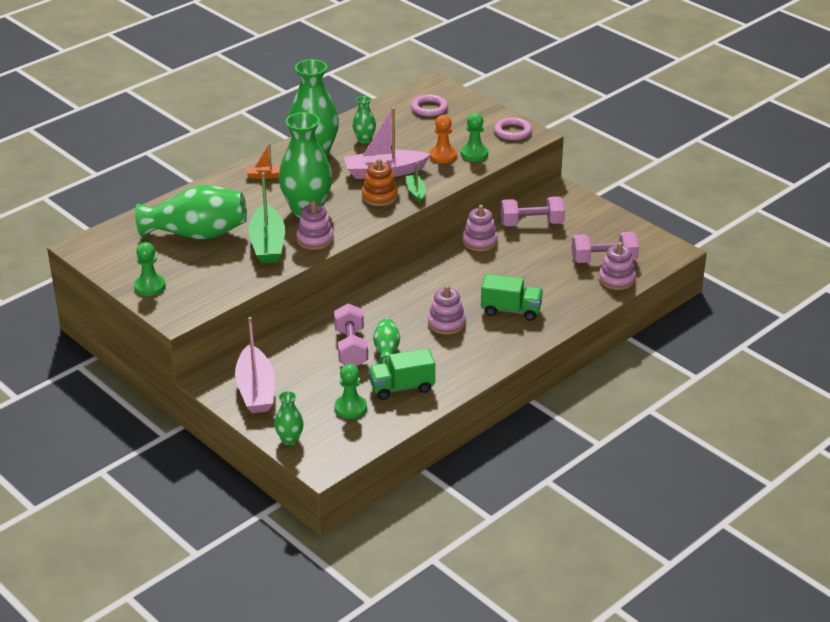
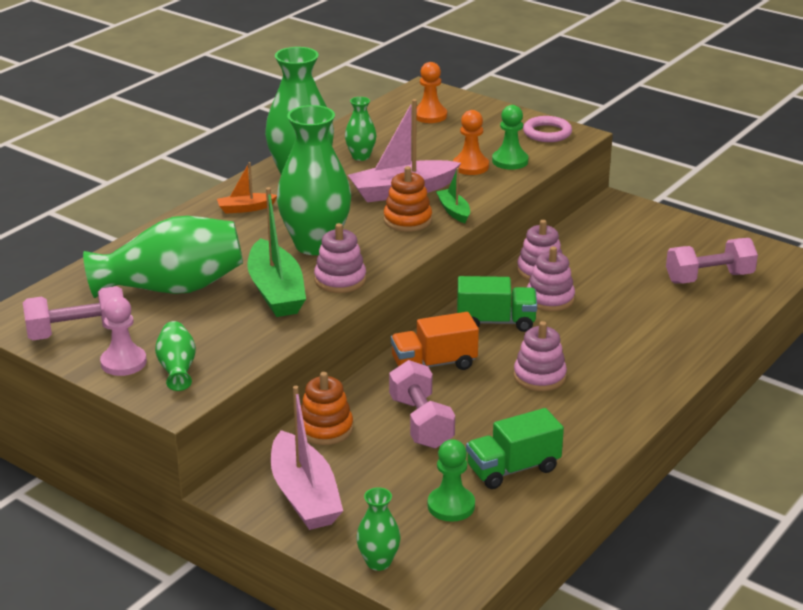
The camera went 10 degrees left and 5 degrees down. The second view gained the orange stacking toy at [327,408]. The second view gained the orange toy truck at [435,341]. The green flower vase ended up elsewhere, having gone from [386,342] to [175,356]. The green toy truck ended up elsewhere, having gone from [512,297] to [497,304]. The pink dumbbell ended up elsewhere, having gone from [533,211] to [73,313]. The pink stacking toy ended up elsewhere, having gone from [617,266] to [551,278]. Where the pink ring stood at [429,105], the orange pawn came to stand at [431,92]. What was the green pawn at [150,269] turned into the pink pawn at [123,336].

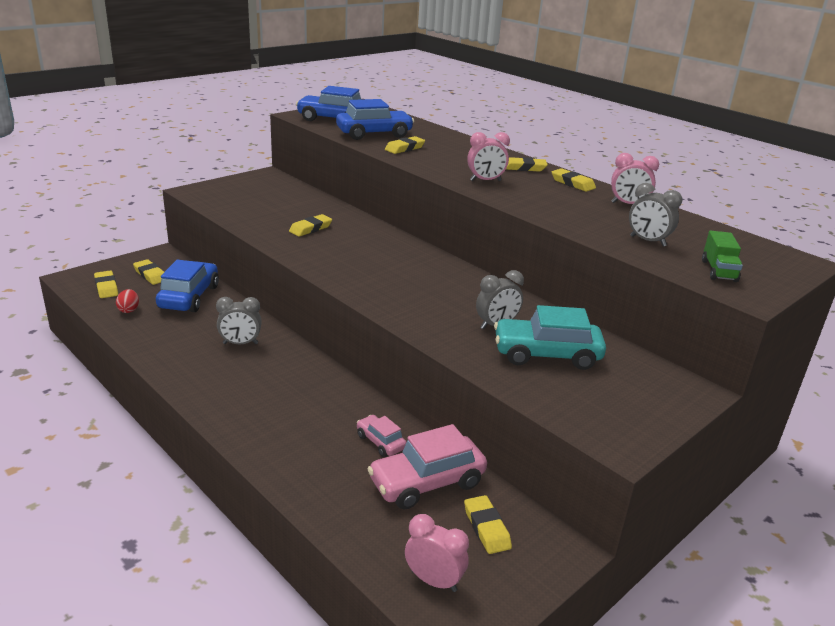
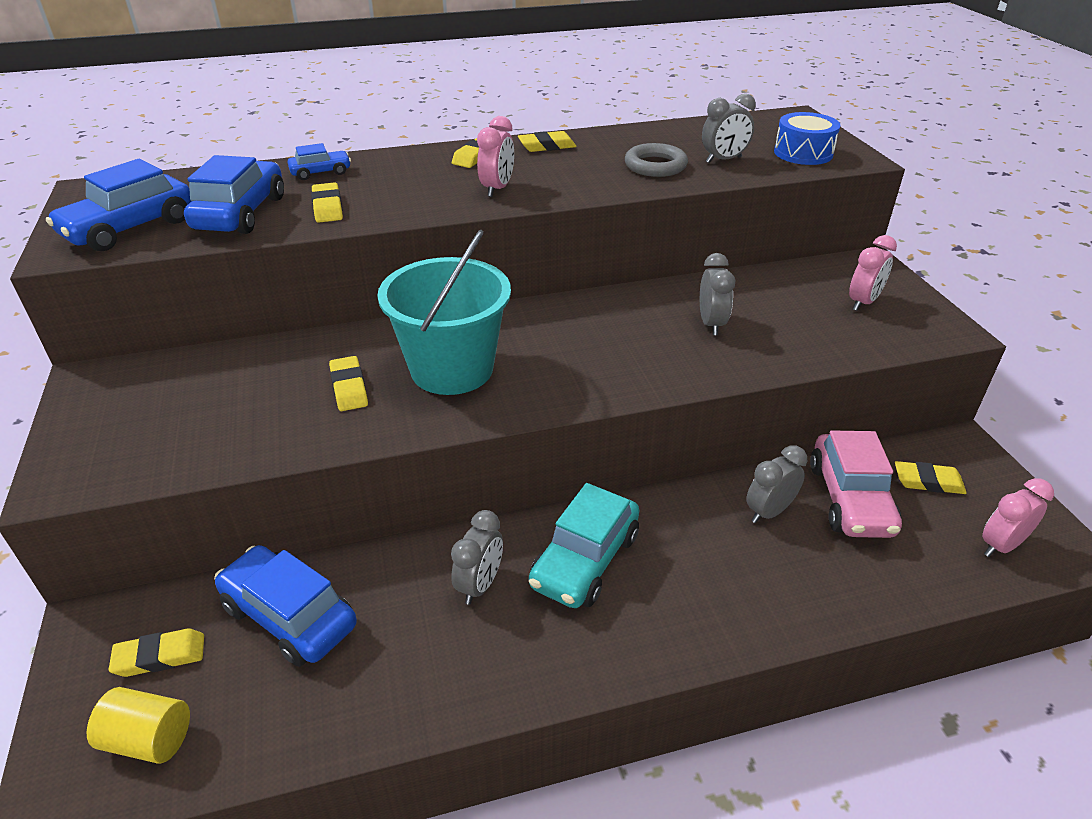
The camera went 60 degrees left and 10 degrees up. The second view lost the red toy egg at [127,301]. The second view gained the cobalt automobile at [319,161]. The second view gained the teal sand bucket at [444,312]. The second view gained the grey ring at [656,160]. The teal automobile ended up elsewhere, having gone from [550,337] to [584,545]. The pink bedside clock ended up elsewhere, having gone from [635,178] to [873,273]. Where the golden gum eraser stood at [106,284], the golden cylinder came to stand at [138,725]. Where the pink automobile stood at [382,436], the grey bedside clock came to stand at [776,484]. Where the green toy truck stood at [722,256], the cobalt drum came to stand at [807,138].

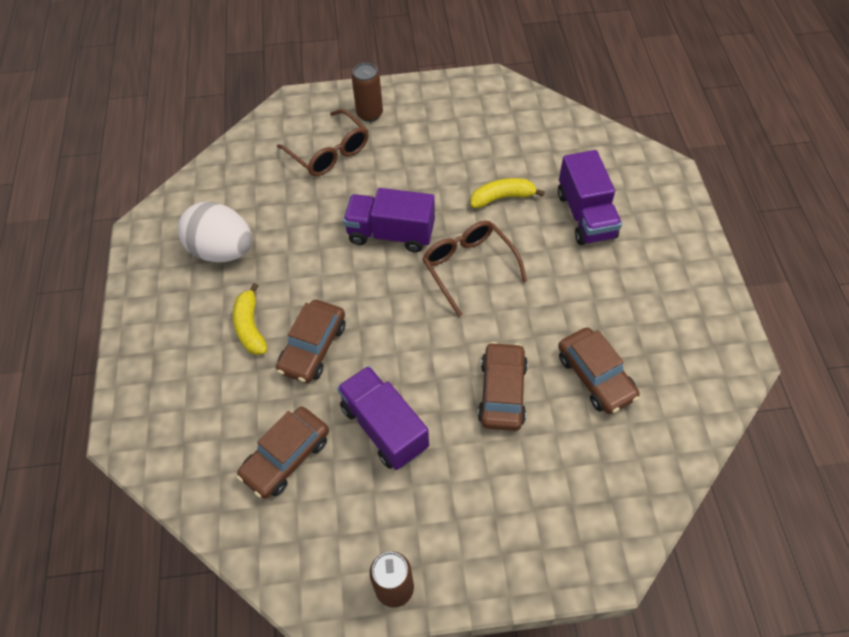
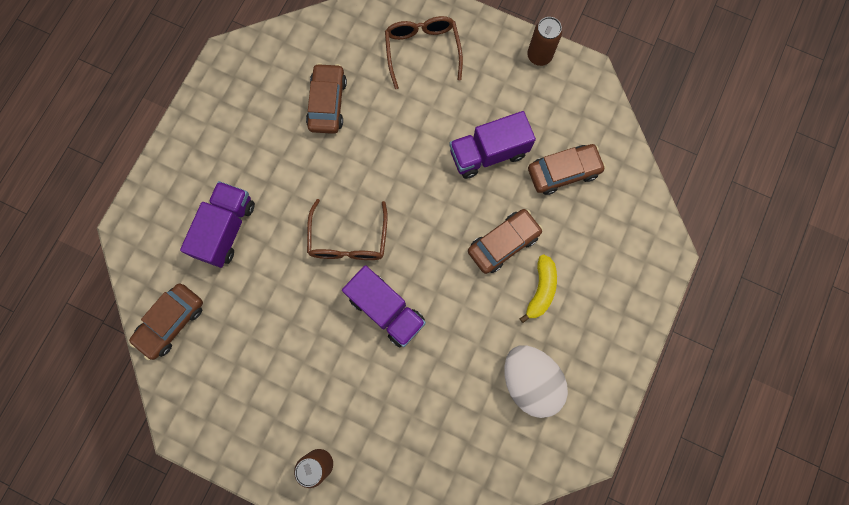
The camera went 150 degrees left and 20 degrees up. The second view lost the golden banana at [507,193]. The dark brown spectacles ended up elsewhere, having gone from [323,142] to [424,52]. The dark brown automobile ended up elsewhere, having gone from [503,386] to [166,321]. The violet toy truck at [383,418] ended up facing another way, 75 degrees clockwise from before.

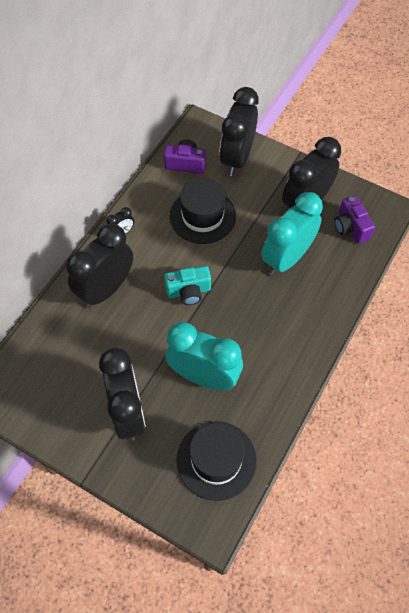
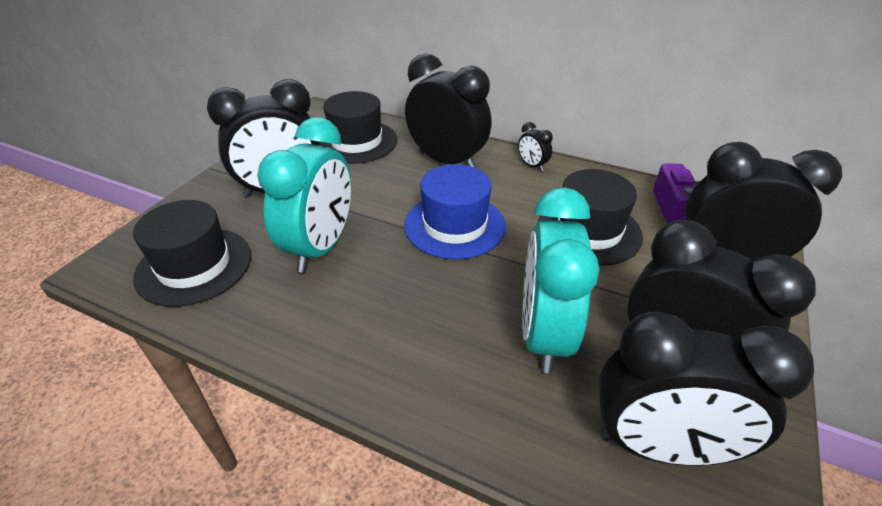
The camera went 85 degrees right and 20 degrees down. The second view gained the black hat at [358,127]. Where the teal photo camera stood at [187,285], the cobalt hat came to stand at [455,211]. Where the violet photo camera stood at [354,219], the black bedside clock came to stand at [706,389]. The teal bedside clock at [292,234] ended up facing another way, 120 degrees counterclockwise from before.

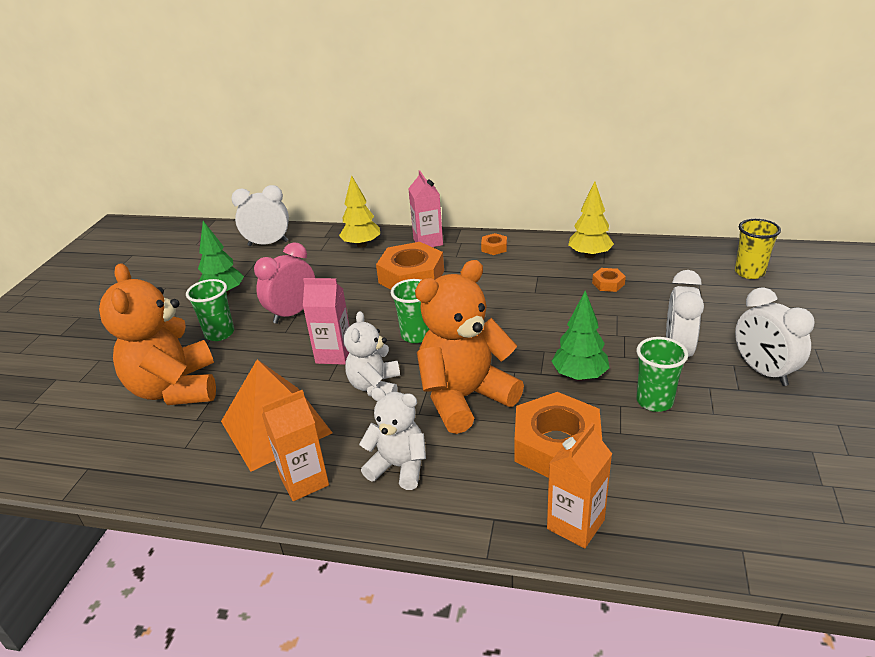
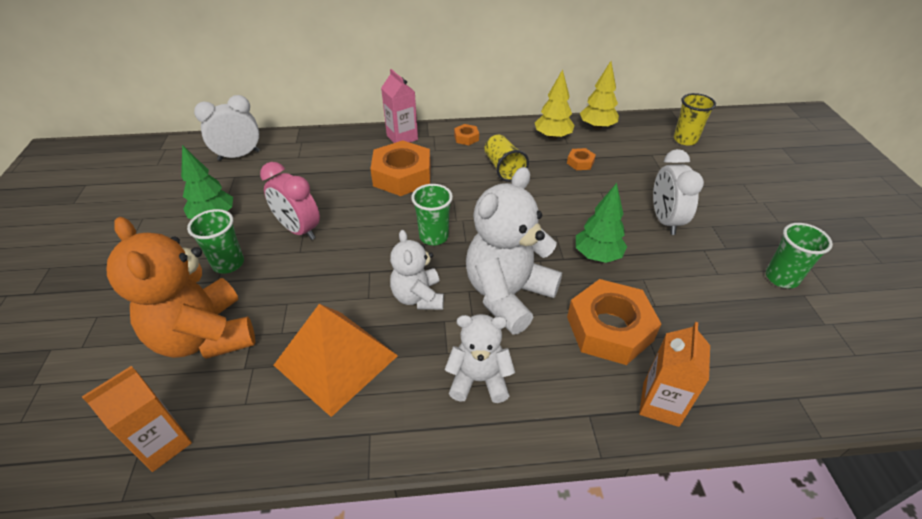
The camera went 20 degrees left and 10 degrees up. The second view lost the pink juice carton at [326,321]. The second view lost the white bedside clock at [774,336]. The second view gained the golden tumbler at [506,158]. The orange juice carton ended up elsewhere, having gone from [295,445] to [137,419]. The golden tree ended up elsewhere, having gone from [359,211] to [599,95]. The green tumbler ended up elsewhere, having gone from [662,374] to [799,255]. What was the orange teddy bear at [469,347] turned into the white teddy bear at [514,250]. The pink bedside clock at [284,283] ended up facing another way, 75 degrees counterclockwise from before.

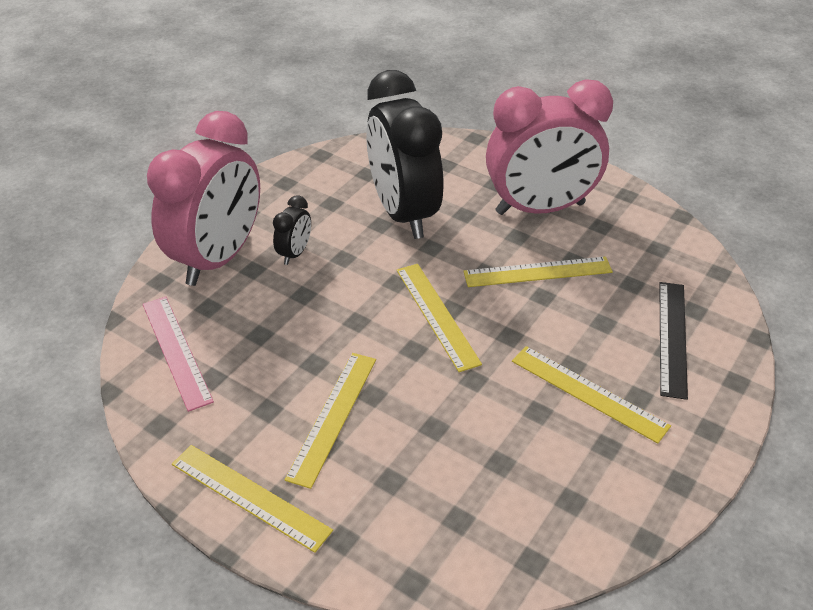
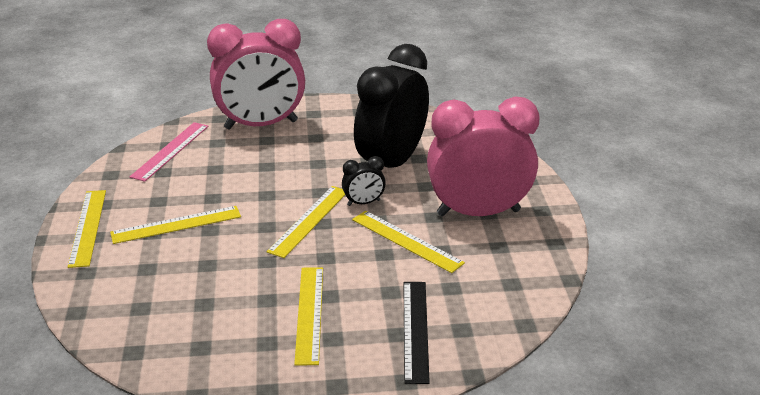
The camera went 50 degrees right and 10 degrees down. The black bedside clock ended up elsewhere, having gone from [292,230] to [364,181]. The pink bedside clock at [549,147] ended up facing another way, 135 degrees clockwise from before. The black measuring stick at [673,341] ended up facing another way, 60 degrees counterclockwise from before.

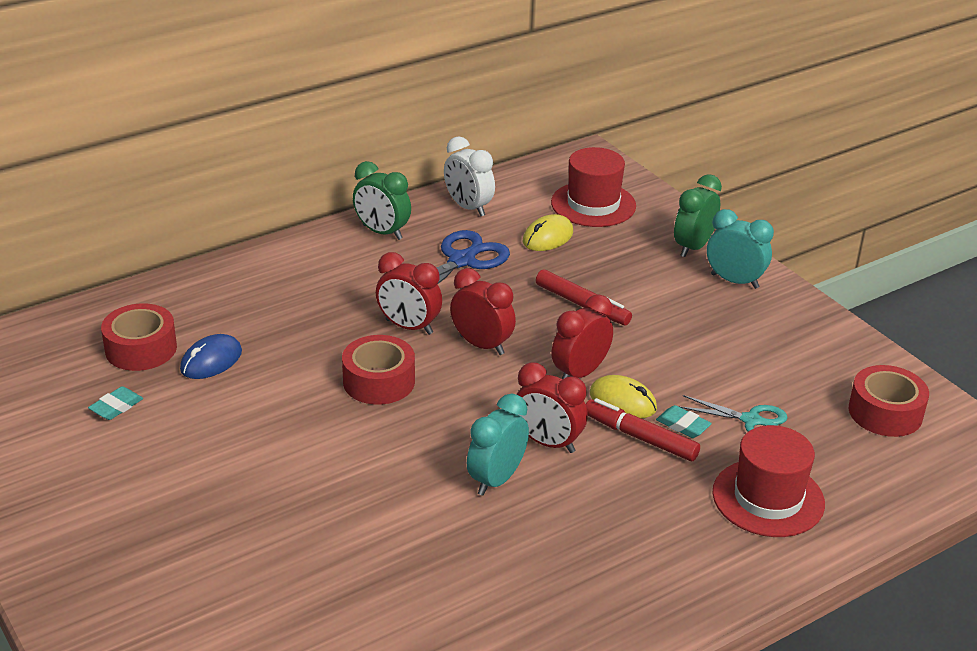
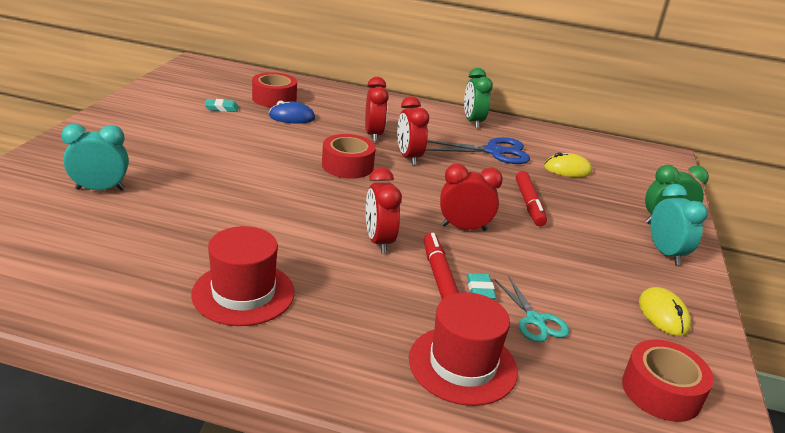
The camera went 45 degrees right and 5 degrees down. The second view lost the white bedside clock at [469,176]. The red bedside clock ended up elsewhere, having gone from [483,311] to [377,109]. The teal bedside clock ended up elsewhere, having gone from [498,445] to [95,157]. The red hat ended up elsewhere, having gone from [593,187] to [243,276]. The golden computer mouse ended up elsewhere, having gone from [623,397] to [665,311].

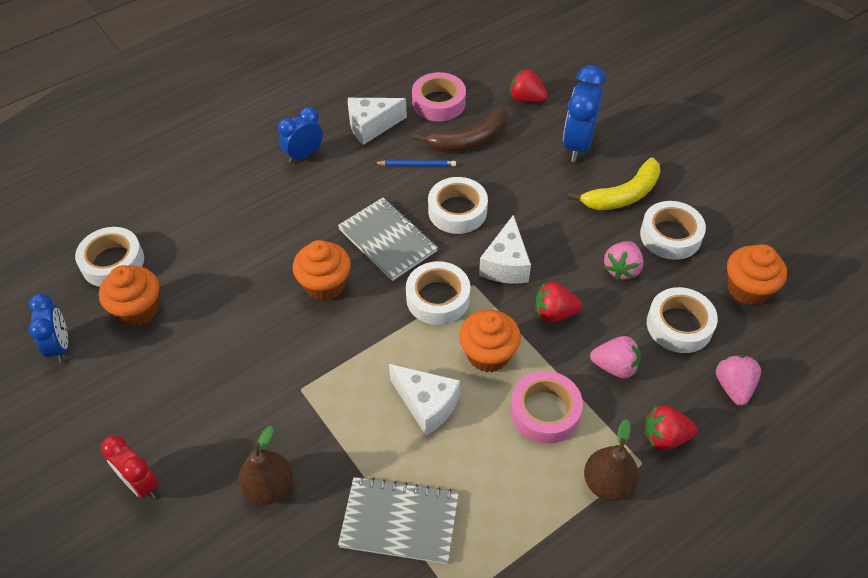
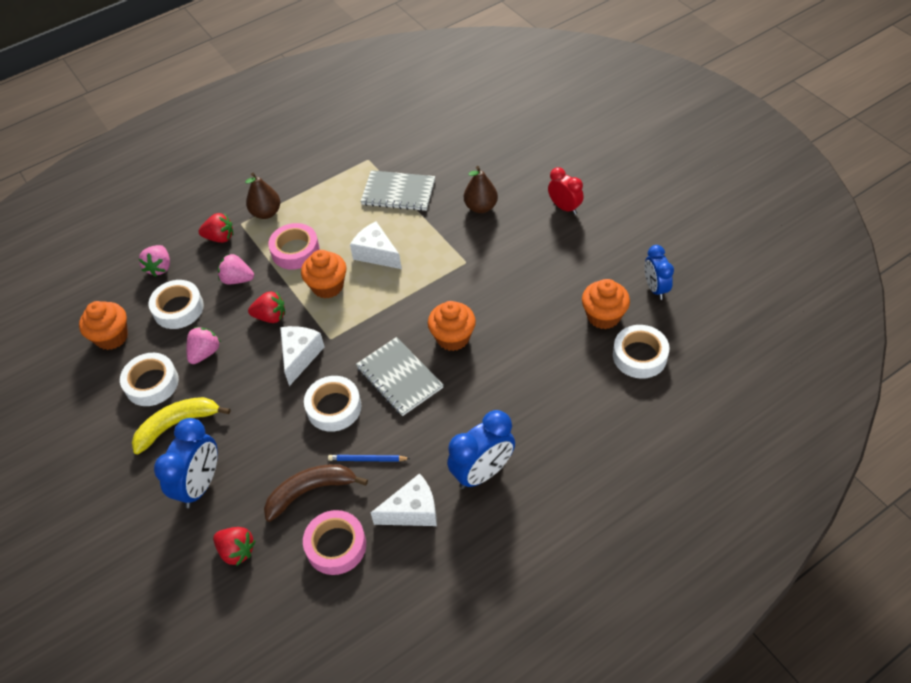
The camera went 175 degrees left and 0 degrees up. The second view lost the white roll of tape at [438,293]. The size of the cobalt bedside clock at [300,135] changed by a factor of 1.53.

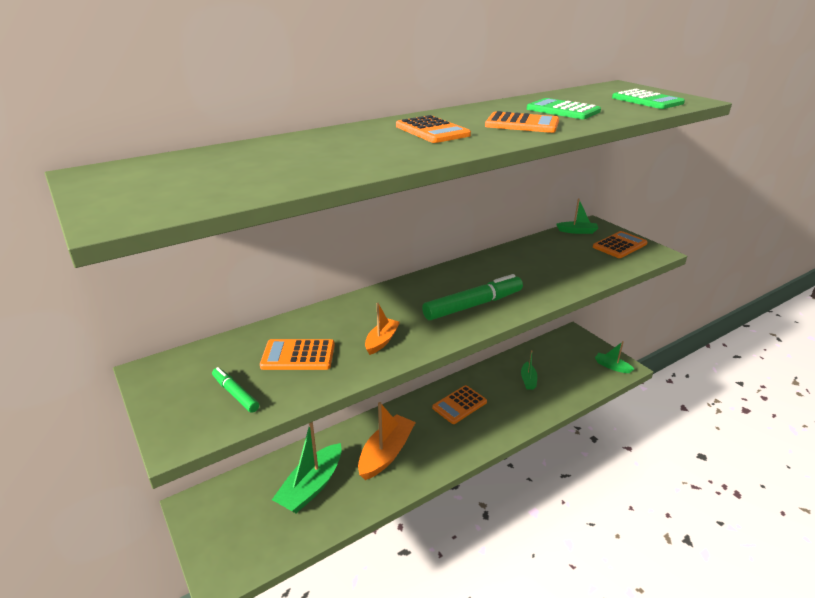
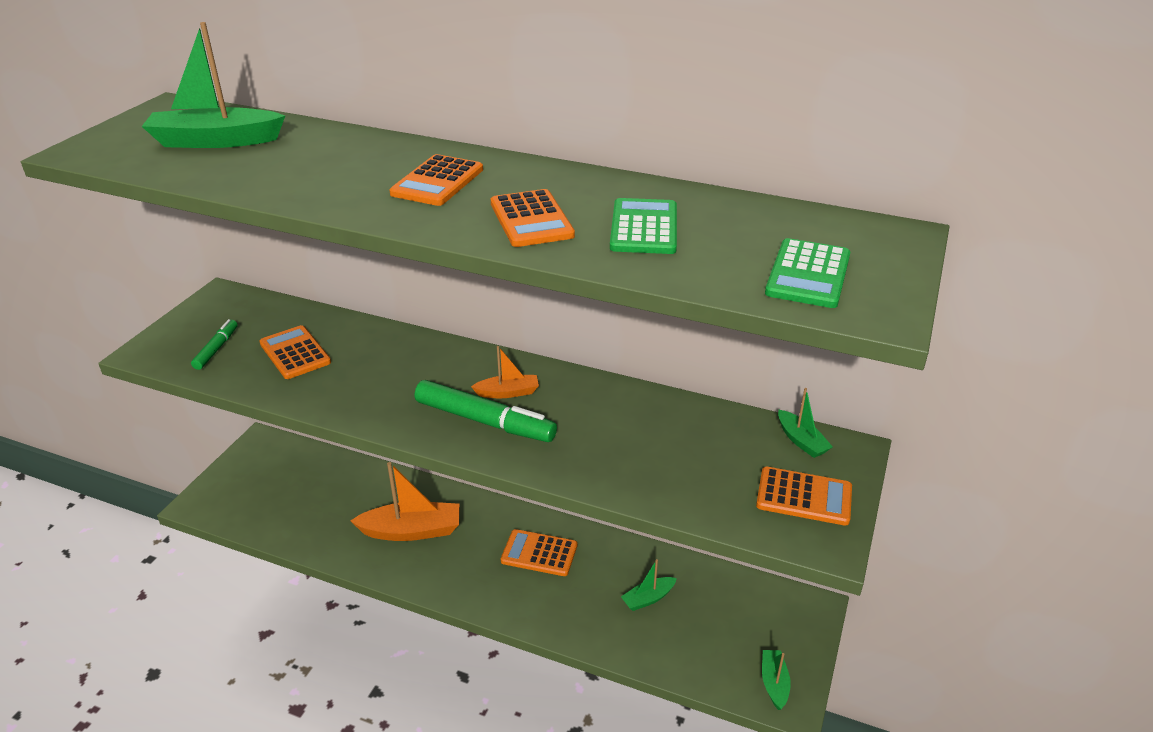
The camera went 55 degrees right and 5 degrees up. The green sailboat ended up elsewhere, having gone from [307,467] to [213,85]. The orange sailboat ended up elsewhere, having gone from [382,329] to [505,372].

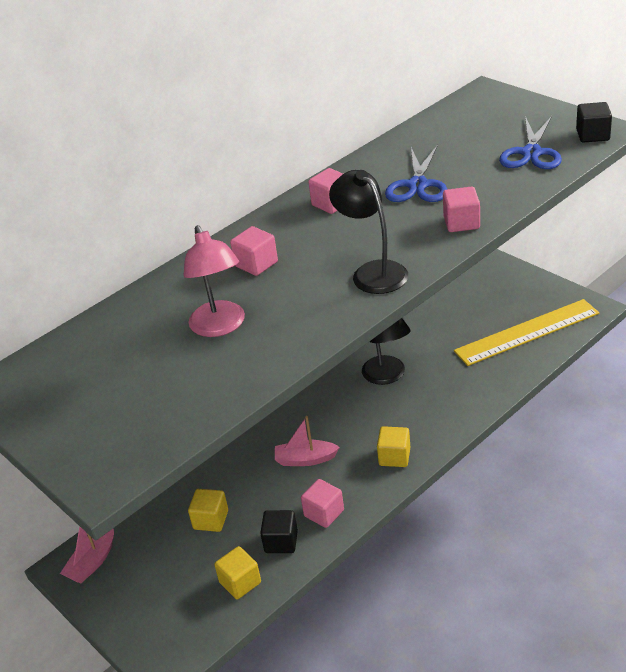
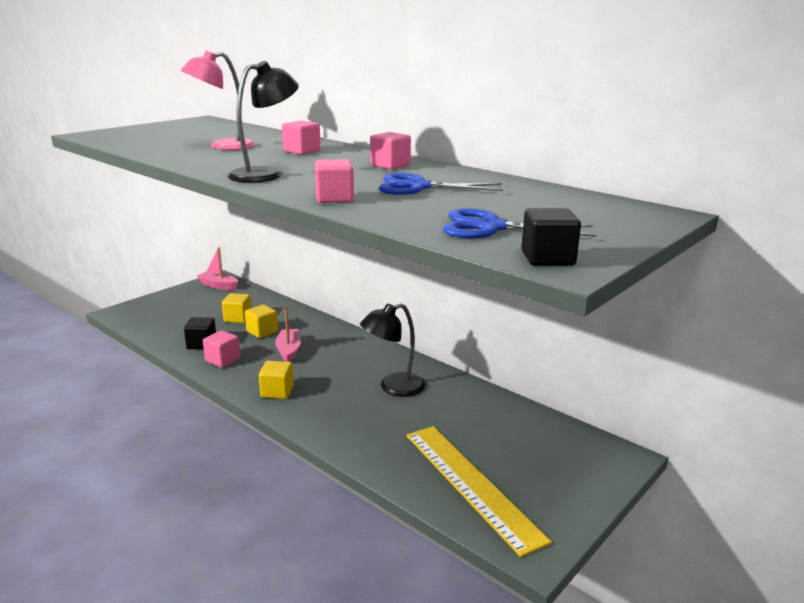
The camera went 80 degrees right and 15 degrees down. The golden cube ended up elsewhere, having gone from [237,572] to [261,321].

